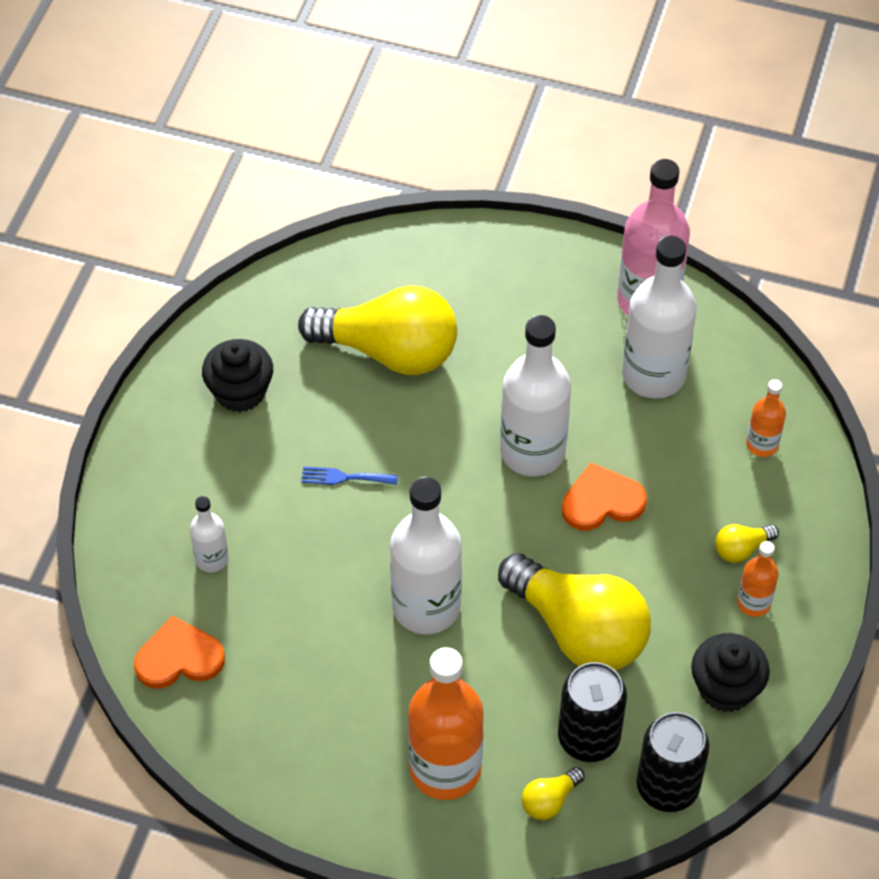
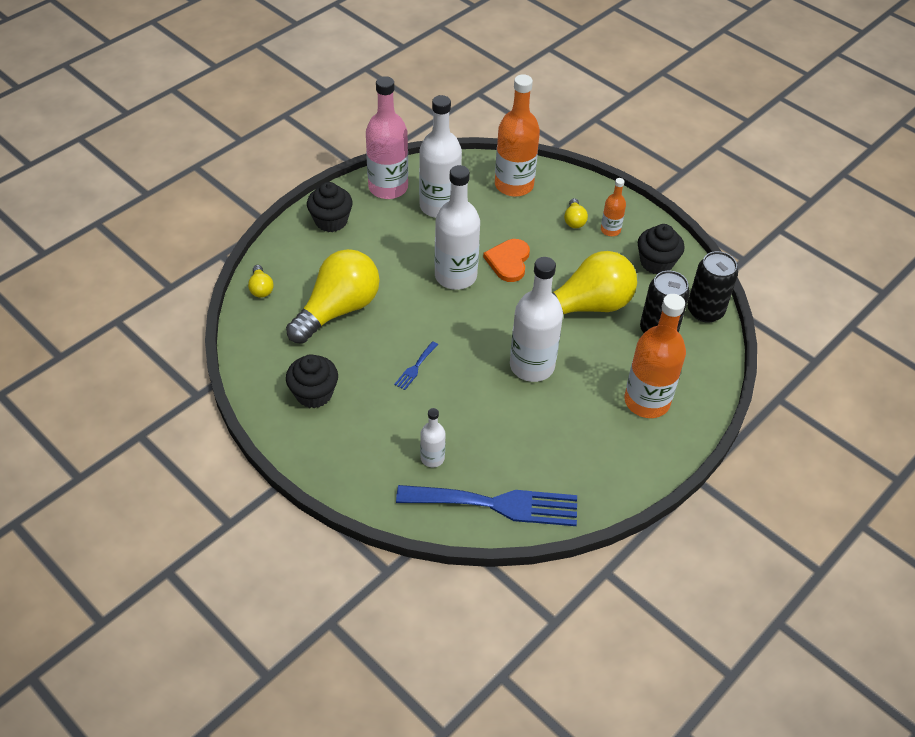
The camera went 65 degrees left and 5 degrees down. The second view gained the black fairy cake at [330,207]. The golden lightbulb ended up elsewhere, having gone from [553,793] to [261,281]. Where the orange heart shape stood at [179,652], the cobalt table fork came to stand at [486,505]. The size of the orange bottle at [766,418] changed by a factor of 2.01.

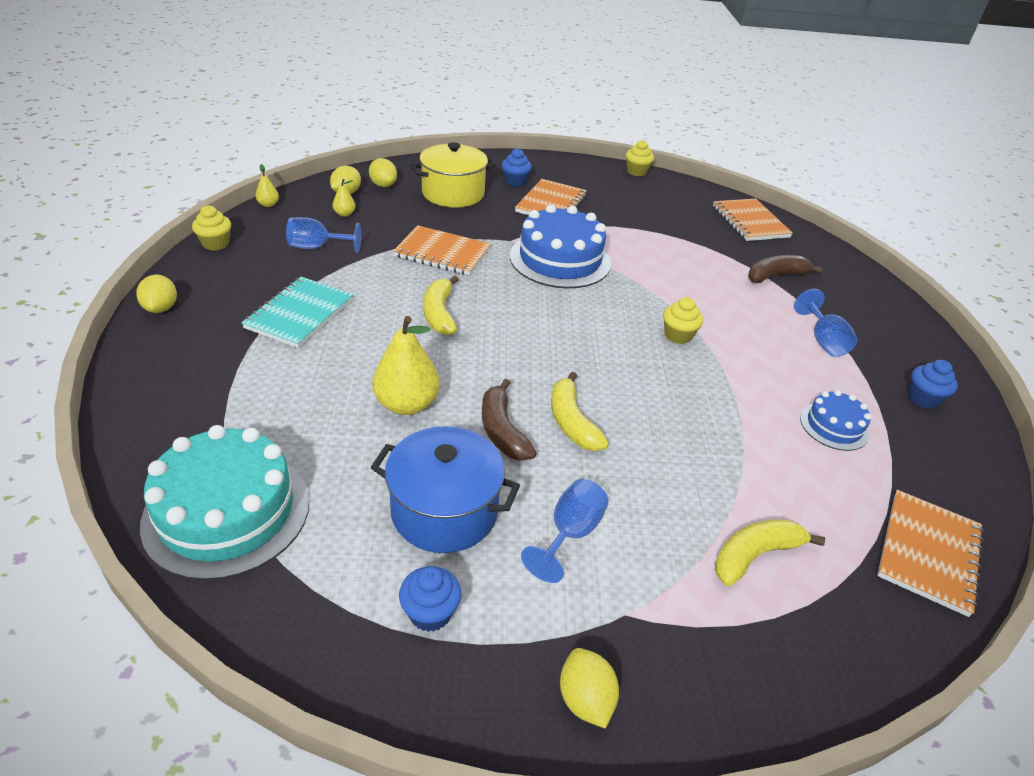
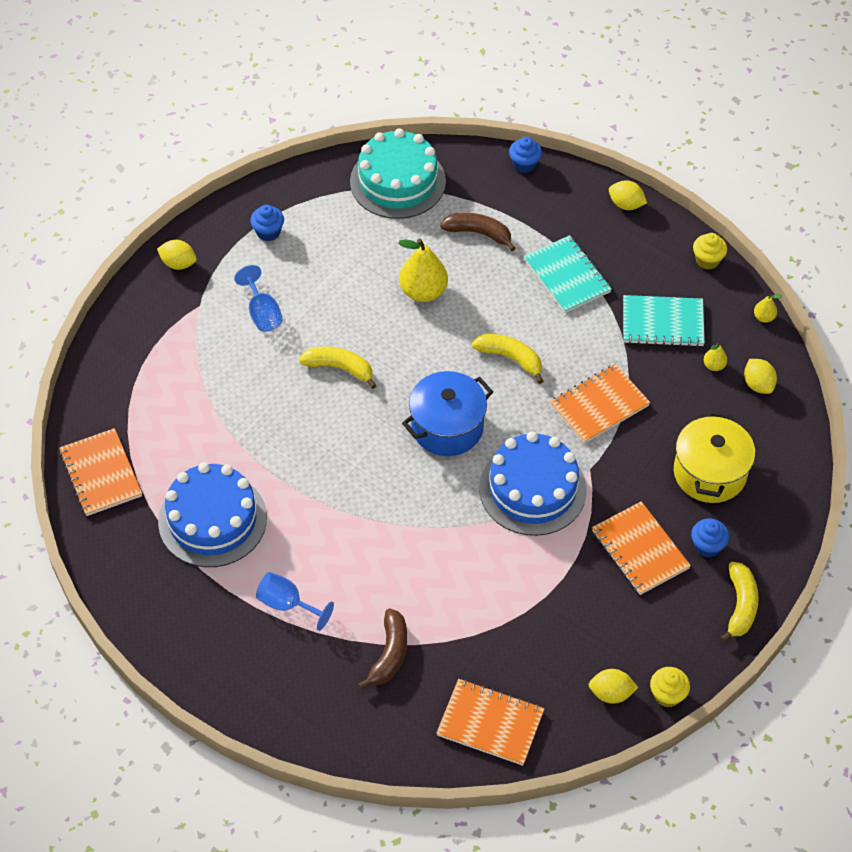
The camera went 130 degrees right and 15 degrees up. The second view lost the golden fairy cake at [683,320]. The golden lemon ended up elsewhere, having gone from [383,172] to [613,686]. The cobalt cooking pot ended up elsewhere, having gone from [445,489] to [447,413]. The dark brown banana ended up elsewhere, having gone from [509,420] to [478,232]. The golden banana ended up elsewhere, having gone from [770,553] to [739,602]. The cobalt fairy cake ended up elsewhere, having gone from [933,384] to [525,155]. Where the cobalt chalice stood at [323,235], the teal exercise book came to stand at [664,321]. The size of the cobalt layer cake at [835,420] changed by a factor of 1.94.

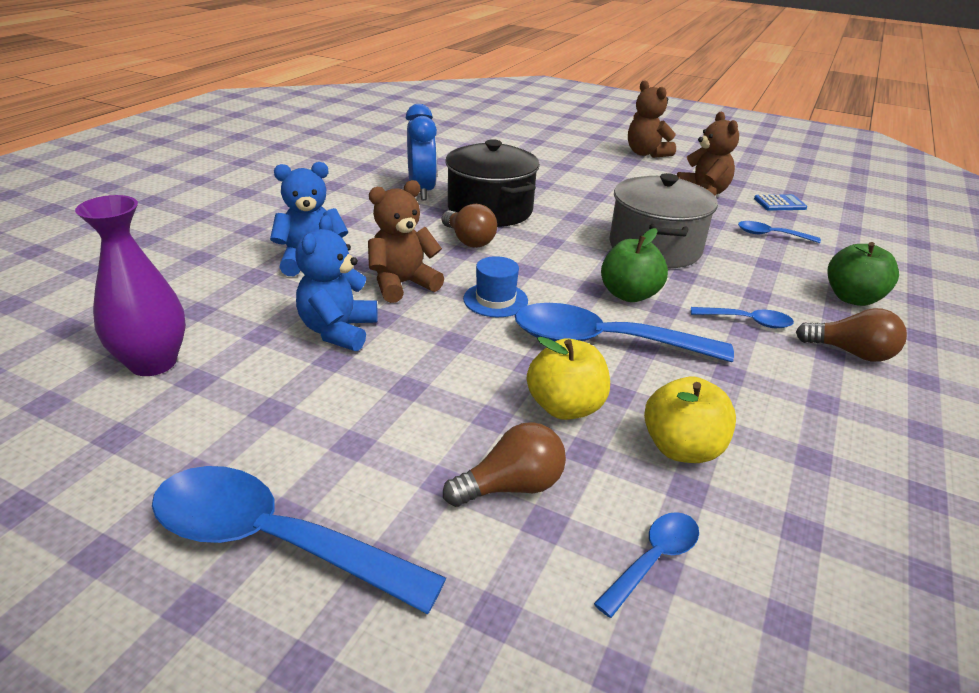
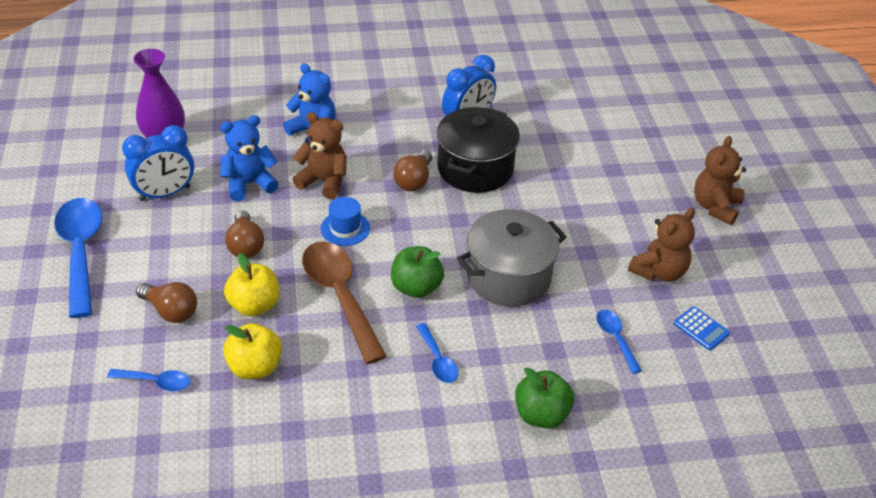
The camera went 55 degrees right and 10 degrees up. The second view gained the cobalt bedside clock at [158,163]. The dark brown lightbulb ended up elsewhere, having gone from [851,335] to [244,234]. What was the cobalt spoon at [624,332] turned into the dark brown spoon at [344,302].

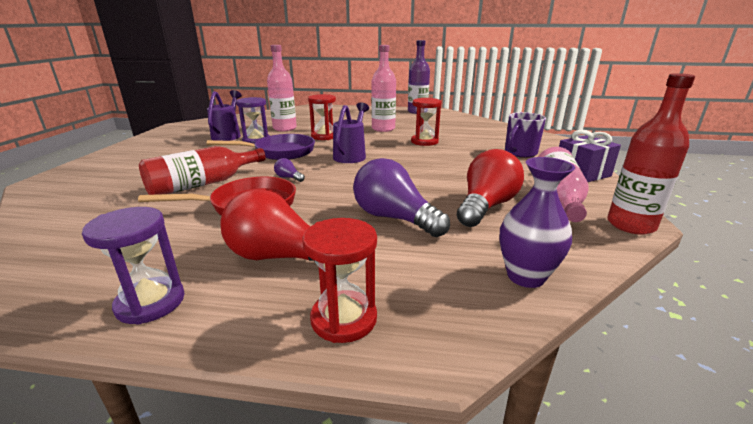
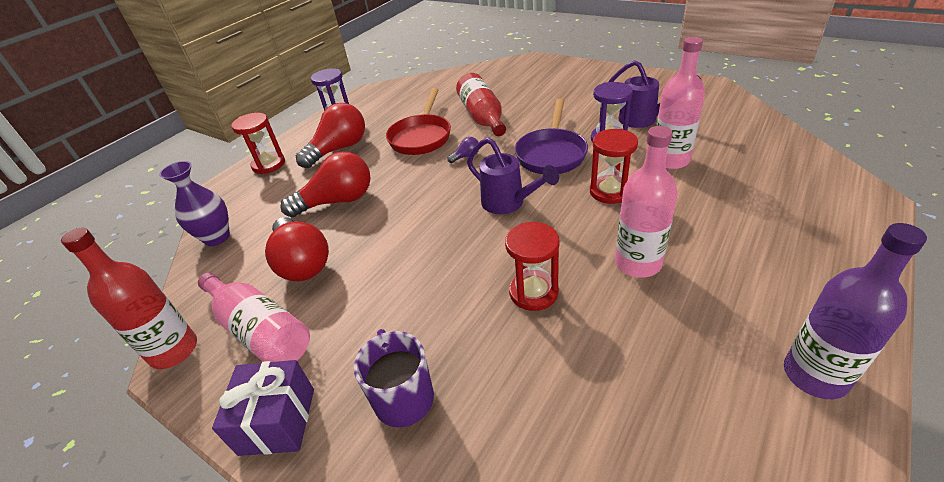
The camera went 120 degrees right and 15 degrees up. What was the violet lightbulb at [401,197] turned into the red lightbulb at [326,184].

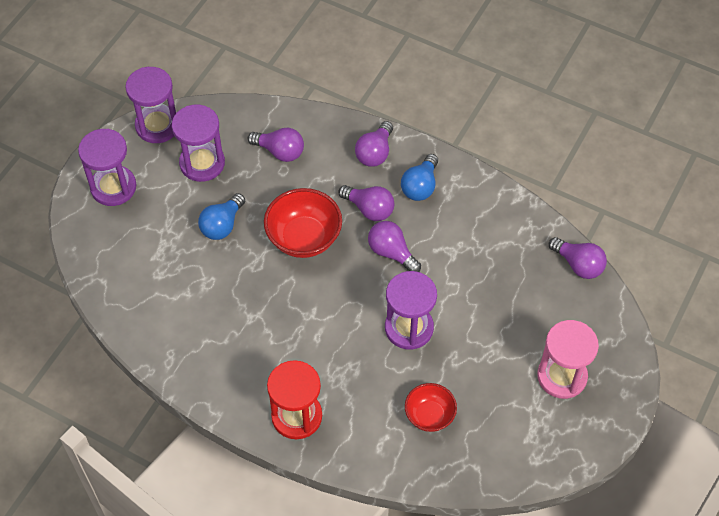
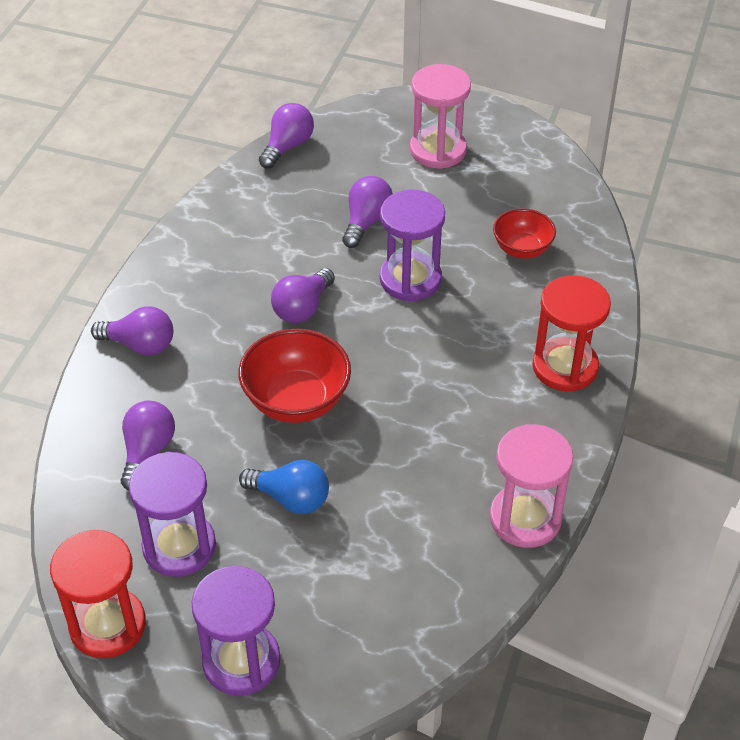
The camera went 100 degrees left and 10 degrees down. The second view lost the cobalt lightbulb at [419,177]. The second view gained the pink sandglass at [531,486]. The violet lightbulb ended up elsewhere, having gone from [366,203] to [367,212]. What was the violet sandglass at [150,105] turned into the red sandglass at [98,594].

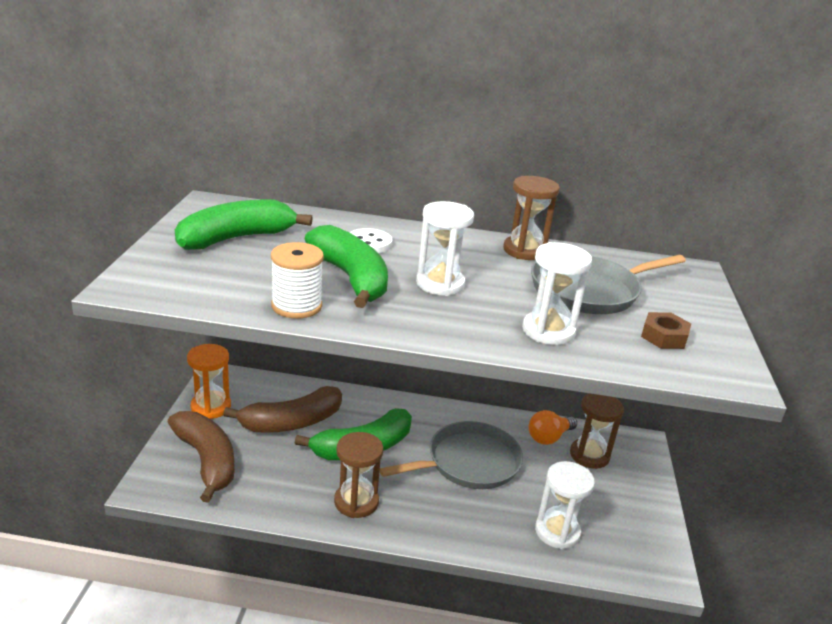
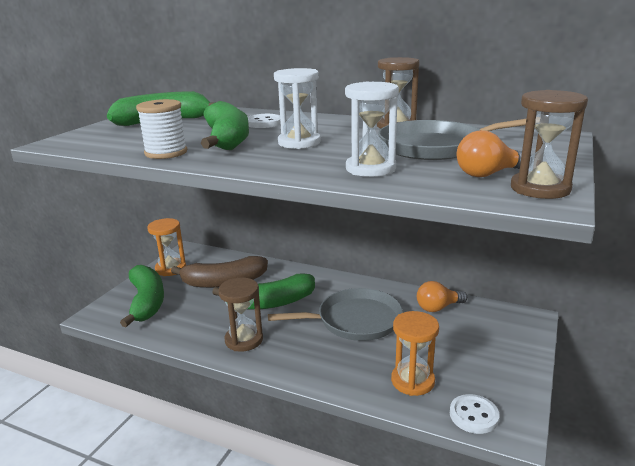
The camera went 20 degrees right and 5 degrees down. The second view gained the white sewing button at [474,414]. The dark brown sandglass ended up elsewhere, having gone from [597,431] to [549,144]. Where the dark brown hexagon nut stood at [666,330], the orange lightbulb came to stand at [494,153]. What was the dark brown banana at [201,457] turned into the green banana at [142,296]. What was the white sandglass at [565,505] turned into the orange sandglass at [415,353].

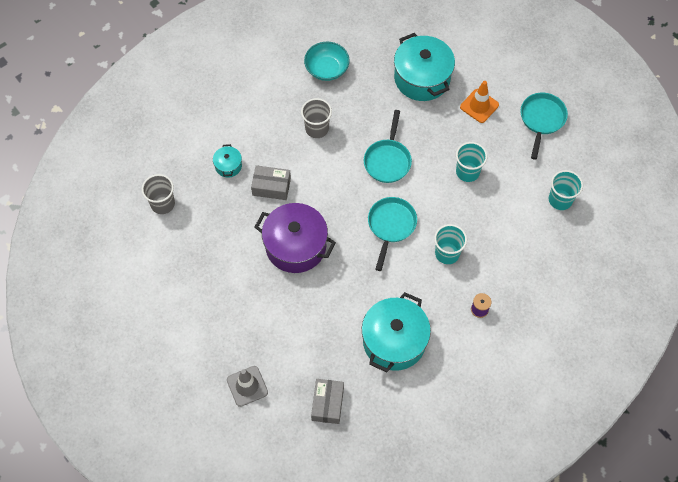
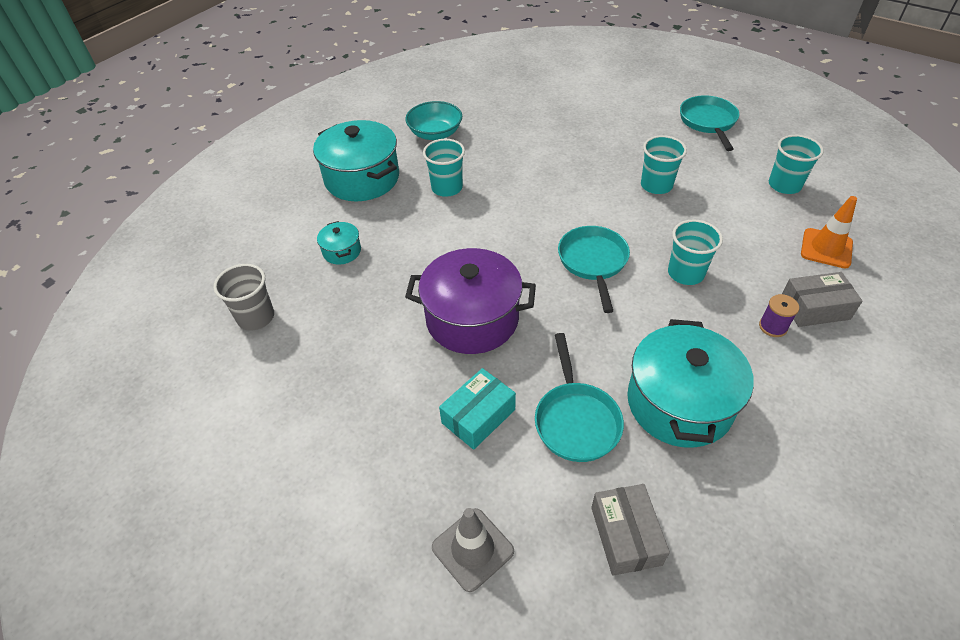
The camera went 15 degrees left and 15 degrees down. The second view gained the teal parcel at [477,409]. The grey parcel ended up elsewhere, having gone from [271,182] to [822,299]. The teal skillet ended up elsewhere, having gone from [388,146] to [579,397]. The teal cooking pot ended up elsewhere, having gone from [424,67] to [356,160]. The orange traffic cone ended up elsewhere, having gone from [479,102] to [829,232]. What was the grey tumbler at [316,118] turned into the teal tumbler at [444,168].

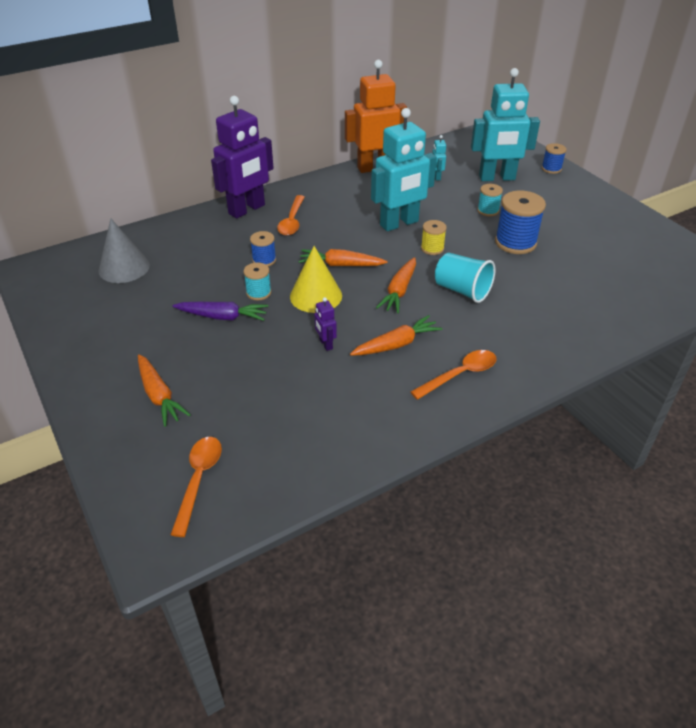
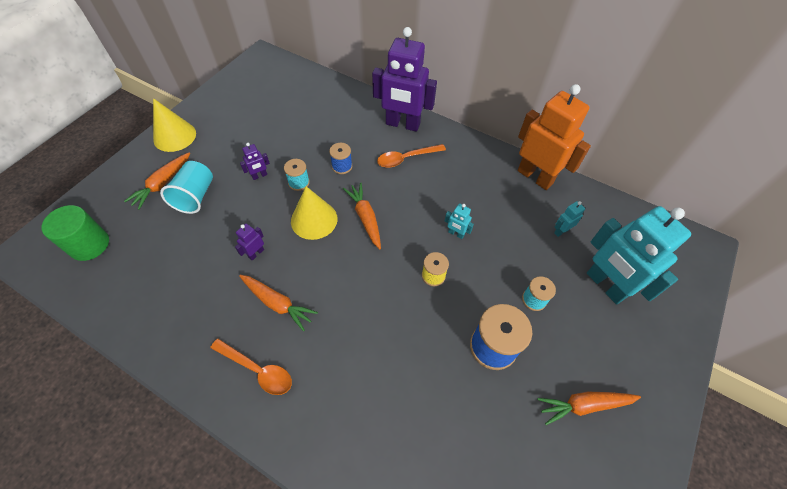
The camera went 60 degrees right and 15 degrees up. The second view lost the grey cone shape at [124,250]. The second view lost the cobalt spool at [554,158]. The second view gained the golden cone shape at [174,125]. The orange carrot ended up elsewhere, having gone from [396,285] to [589,408]. The teal tumbler ended up elsewhere, having gone from [465,278] to [186,187]. Where the orange spoon stood at [196,487], the green cylinder came to stand at [75,233]. Where the violet carrot stood at [220,311], the violet toy robot came to stand at [255,161]. The size of the teal toy robot at [404,169] changed by a factor of 0.41.

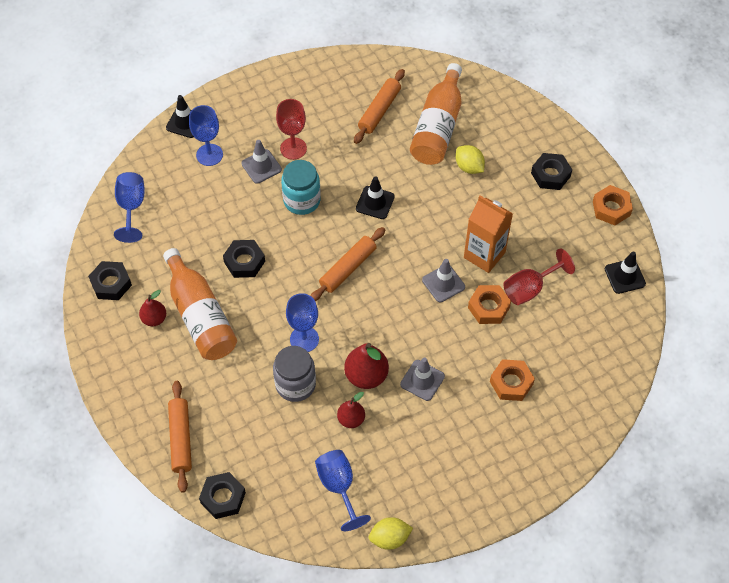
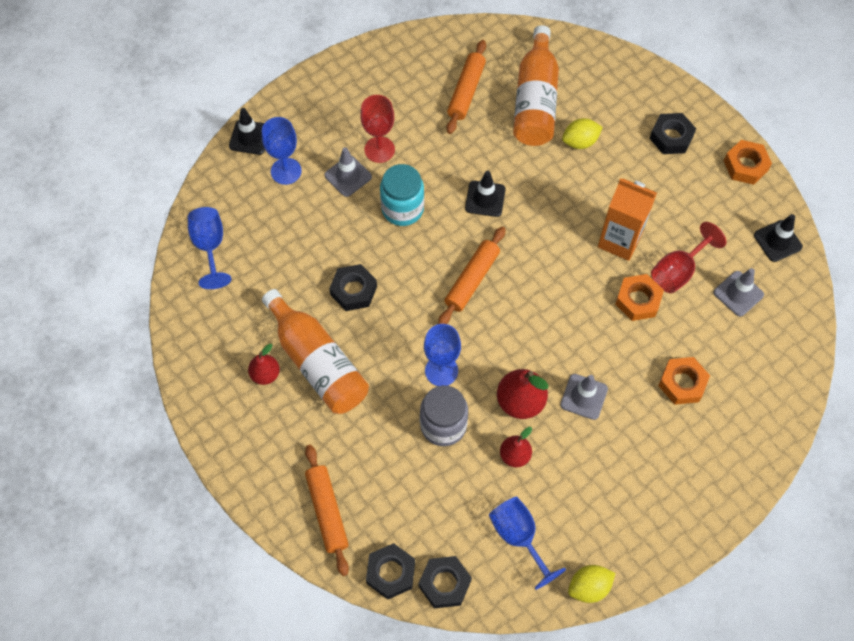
The camera went 10 degrees left and 5 degrees up. The black hexagon nut ended up elsewhere, having gone from [110,280] to [445,582]. The grey traffic cone ended up elsewhere, having gone from [443,280] to [739,292]. The golden lemon at [470,159] ended up facing another way, 60 degrees counterclockwise from before.

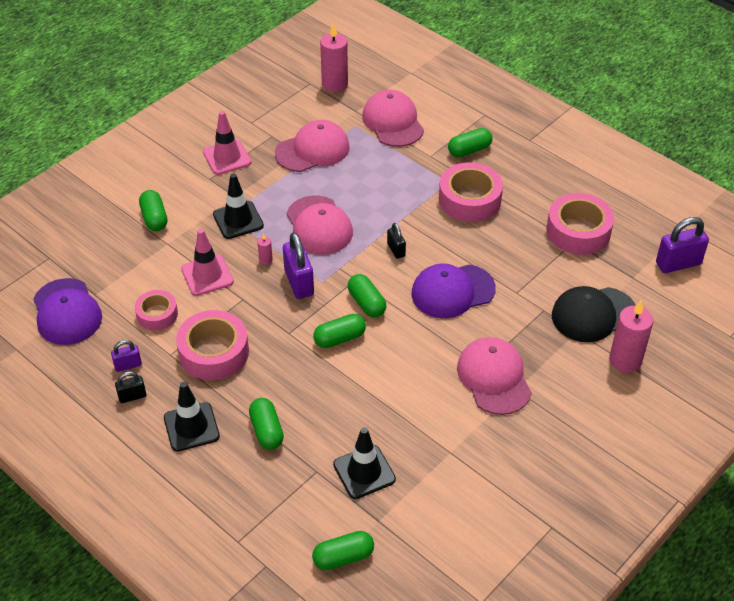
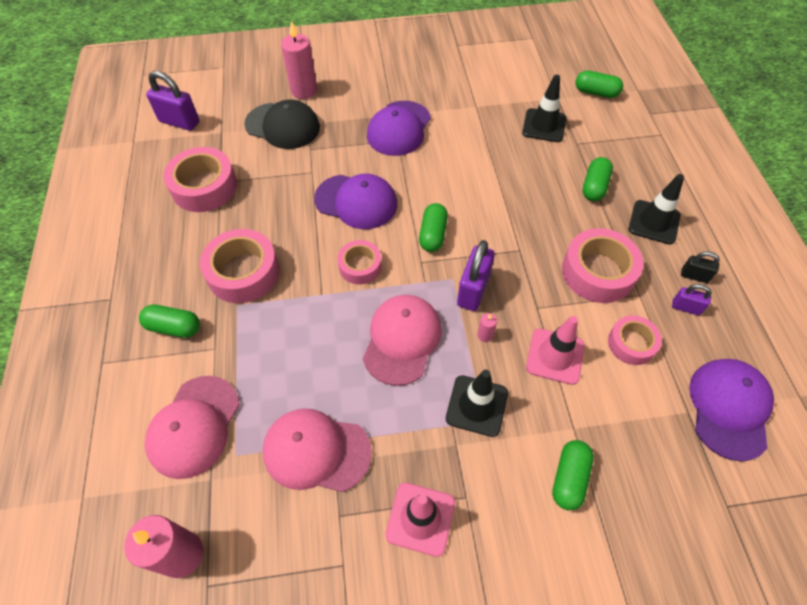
The camera went 140 degrees left and 10 degrees up. The second view lost the green pill shape at [339,331]. Where the black small lock stood at [396,241], the pink roll of tape came to stand at [359,262]. What was the pink baseball cap at [494,376] turned into the violet baseball cap at [399,128].

